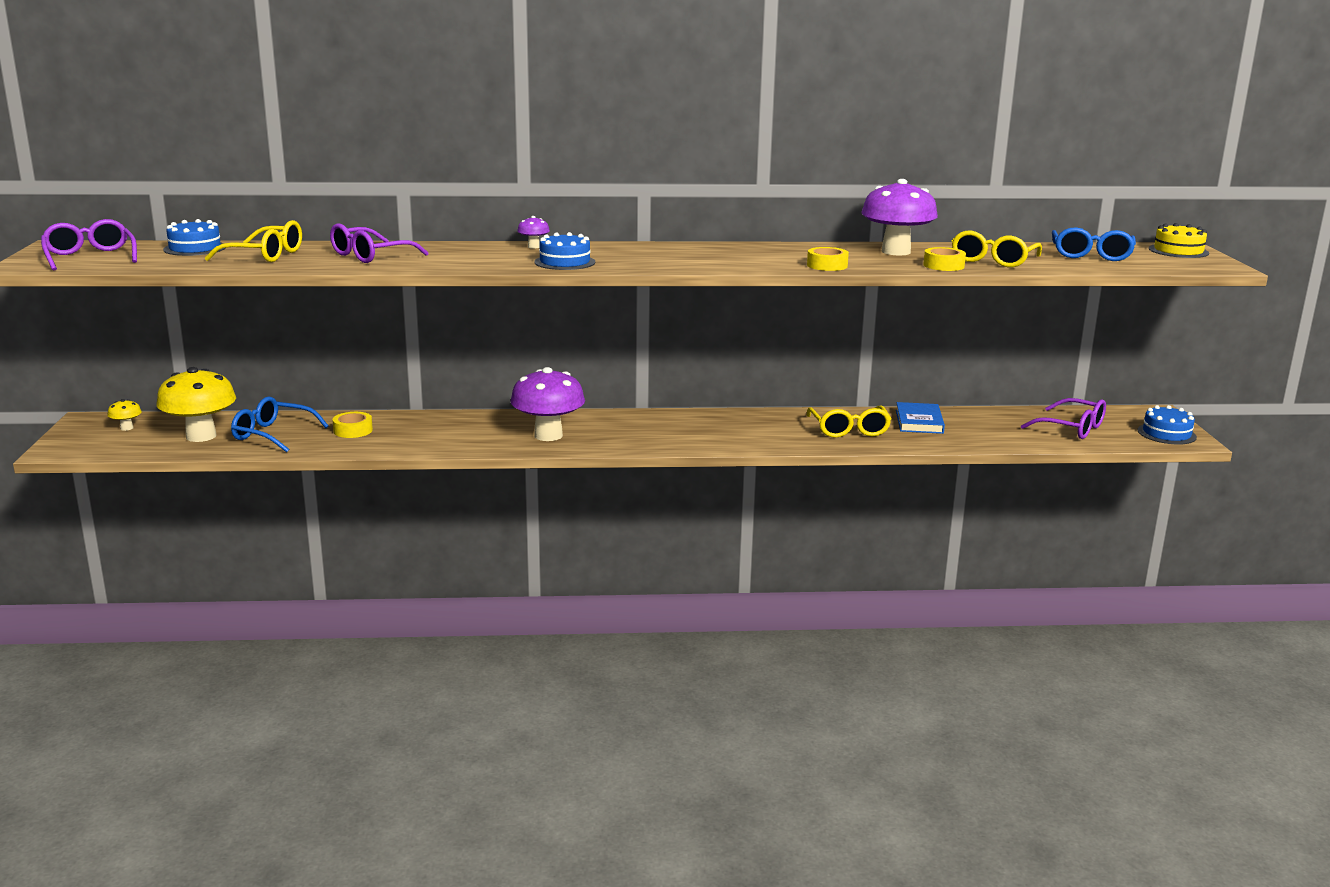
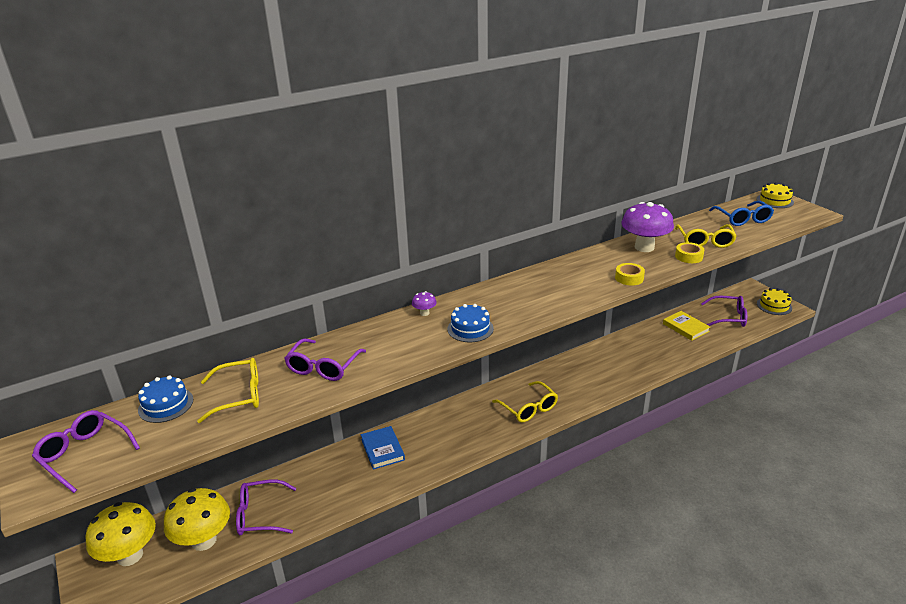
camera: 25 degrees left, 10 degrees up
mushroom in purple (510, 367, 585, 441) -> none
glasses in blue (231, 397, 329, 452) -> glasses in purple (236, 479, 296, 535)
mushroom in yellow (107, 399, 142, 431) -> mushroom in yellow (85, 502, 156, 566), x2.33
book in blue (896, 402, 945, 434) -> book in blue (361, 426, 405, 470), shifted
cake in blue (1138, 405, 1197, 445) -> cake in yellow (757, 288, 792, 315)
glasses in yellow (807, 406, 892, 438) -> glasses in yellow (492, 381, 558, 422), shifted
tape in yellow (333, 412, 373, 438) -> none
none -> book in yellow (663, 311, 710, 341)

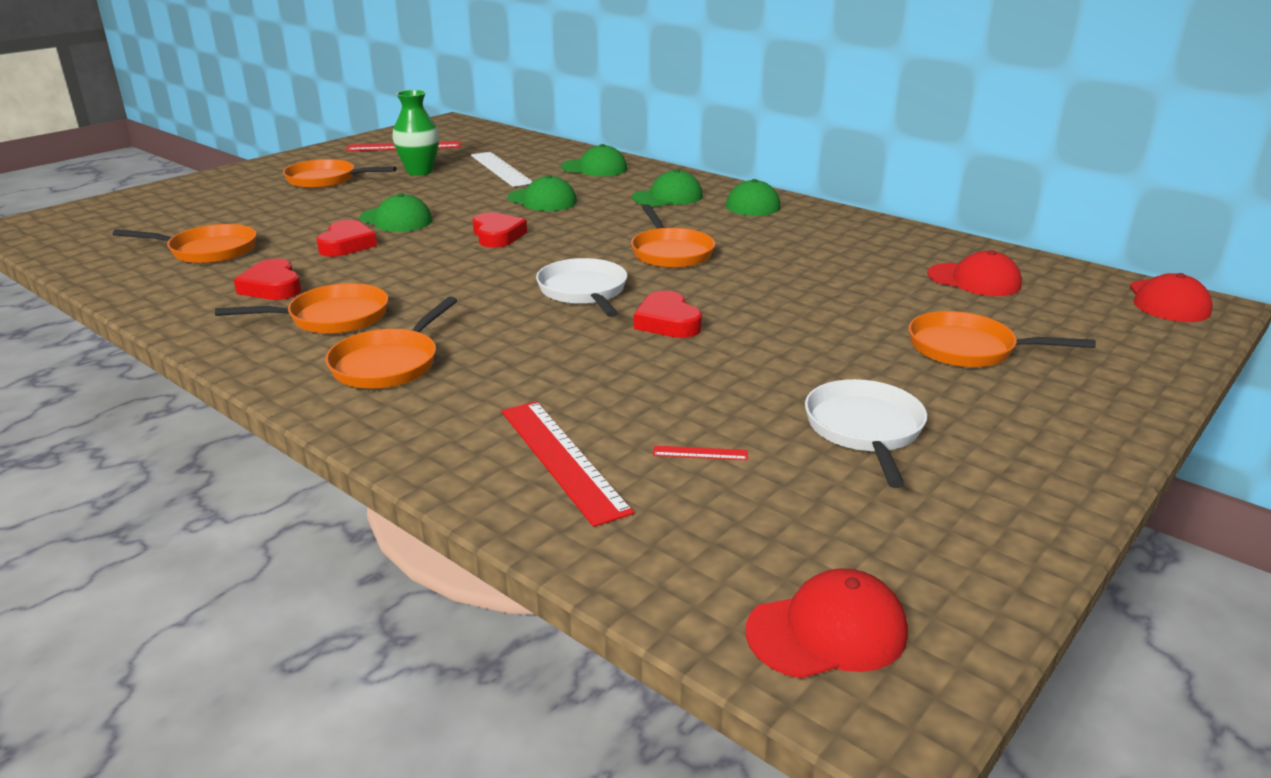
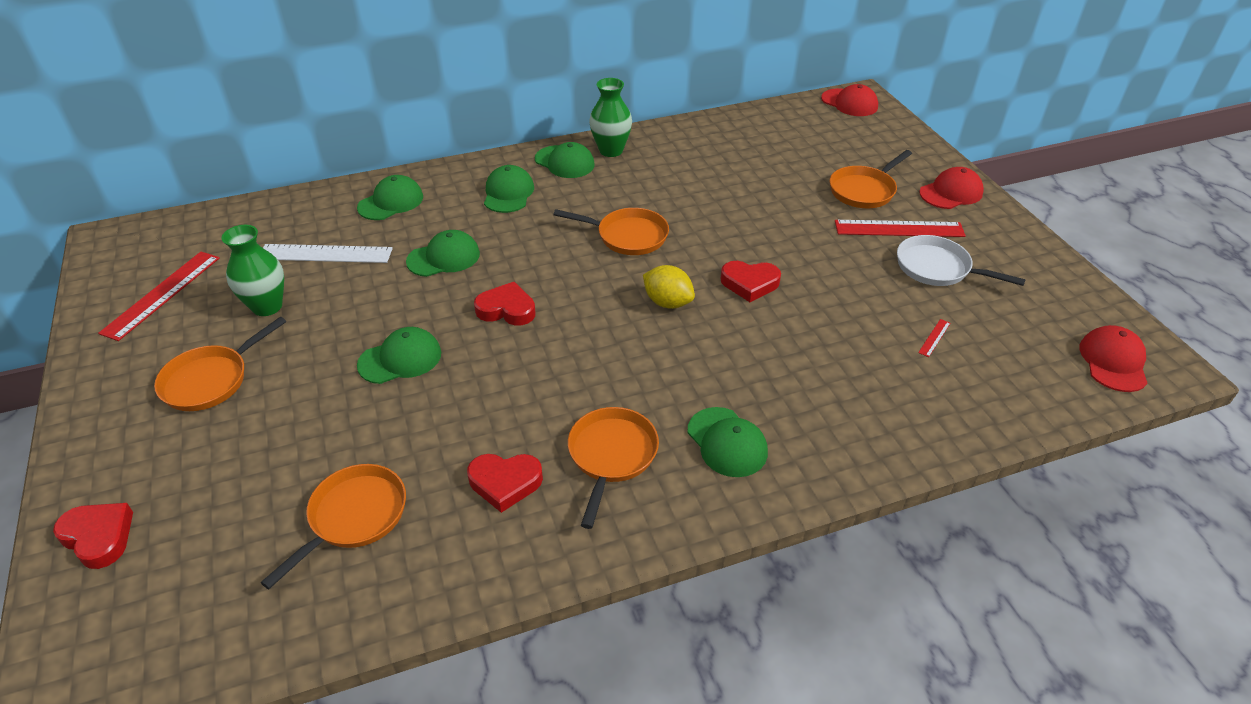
camera: 60 degrees left, 15 degrees up
heart in red (316, 220, 377, 257) -> heart in red (53, 503, 133, 569), shifted
cap in red (927, 250, 1022, 296) -> cap in red (919, 167, 984, 209), shifted
pan in white (536, 258, 627, 317) -> lemon in yellow (643, 265, 695, 309)
pan in orange (325, 296, 458, 389) -> cap in green (687, 407, 768, 477)
ruler in red (502, 401, 634, 527) -> ruler in red (835, 220, 966, 237), shifted
none -> vase in green (589, 78, 632, 157)

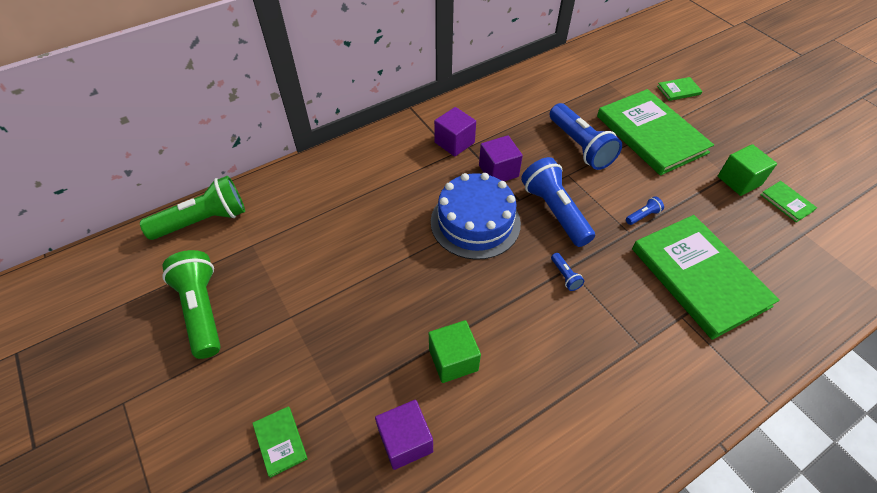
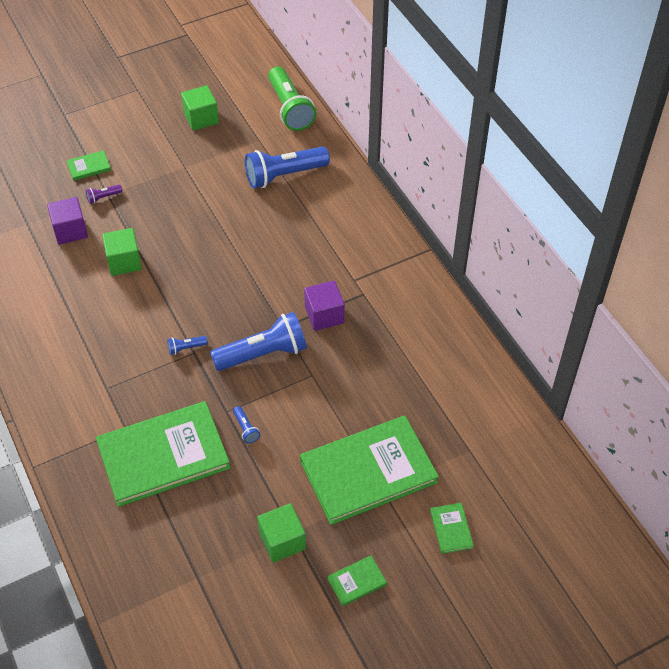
camera: 95 degrees right, 0 degrees up
flashlight in blue (550, 103, 622, 170) -> flashlight in blue (245, 146, 330, 189), shifted
cube in purple (434, 107, 476, 157) -> none
cake in blue (431, 173, 521, 260) -> none
book in green (760, 181, 817, 223) -> book in green (327, 555, 387, 606), shifted
flashlight in green (162, 250, 221, 359) -> cube in green (181, 85, 219, 131)
none -> flashlight in purple (86, 185, 122, 204)

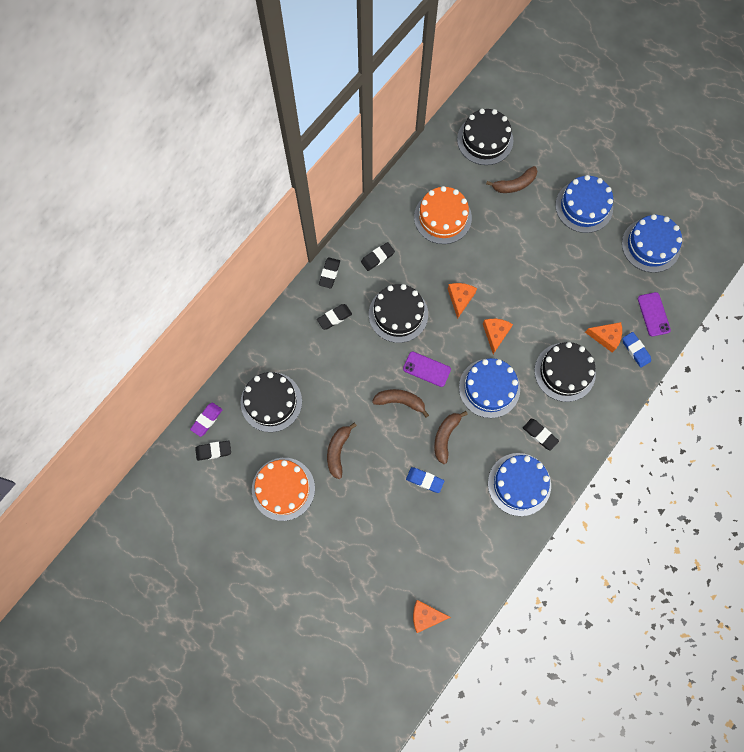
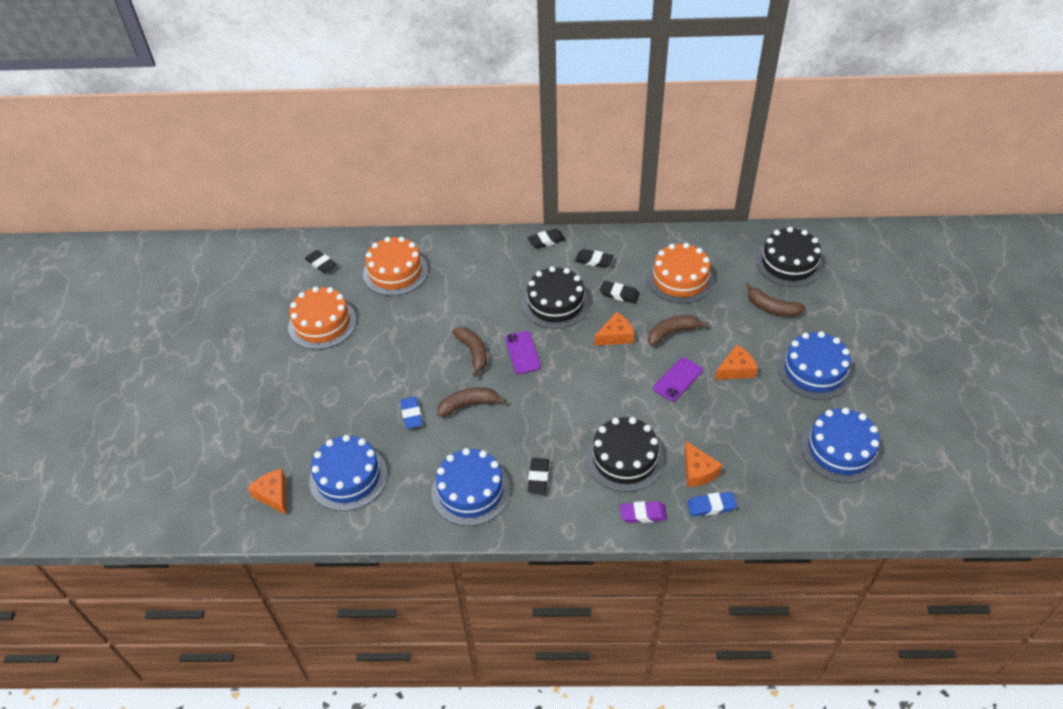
camera: 55 degrees right, 25 degrees down
phone in purple (638, 292, 671, 337) -> phone in purple (653, 357, 703, 401), shifted
eraser in black (317, 304, 352, 330) -> eraser in black (600, 281, 640, 304), shifted
cheese in orange (483, 319, 513, 354) -> cheese in orange (715, 345, 758, 380), shifted
eraser in blue (622, 332, 651, 368) -> eraser in blue (687, 492, 737, 517), 60 degrees clockwise
cake in blue (459, 358, 520, 418) -> cake in blue (309, 435, 387, 511), shifted
cake in black (241, 372, 302, 432) -> cake in orange (363, 237, 428, 296)
eraser in purple (190, 403, 223, 437) -> eraser in purple (620, 501, 667, 523), shifted
banana in brown (327, 423, 357, 479) -> banana in brown (648, 315, 709, 346), shifted

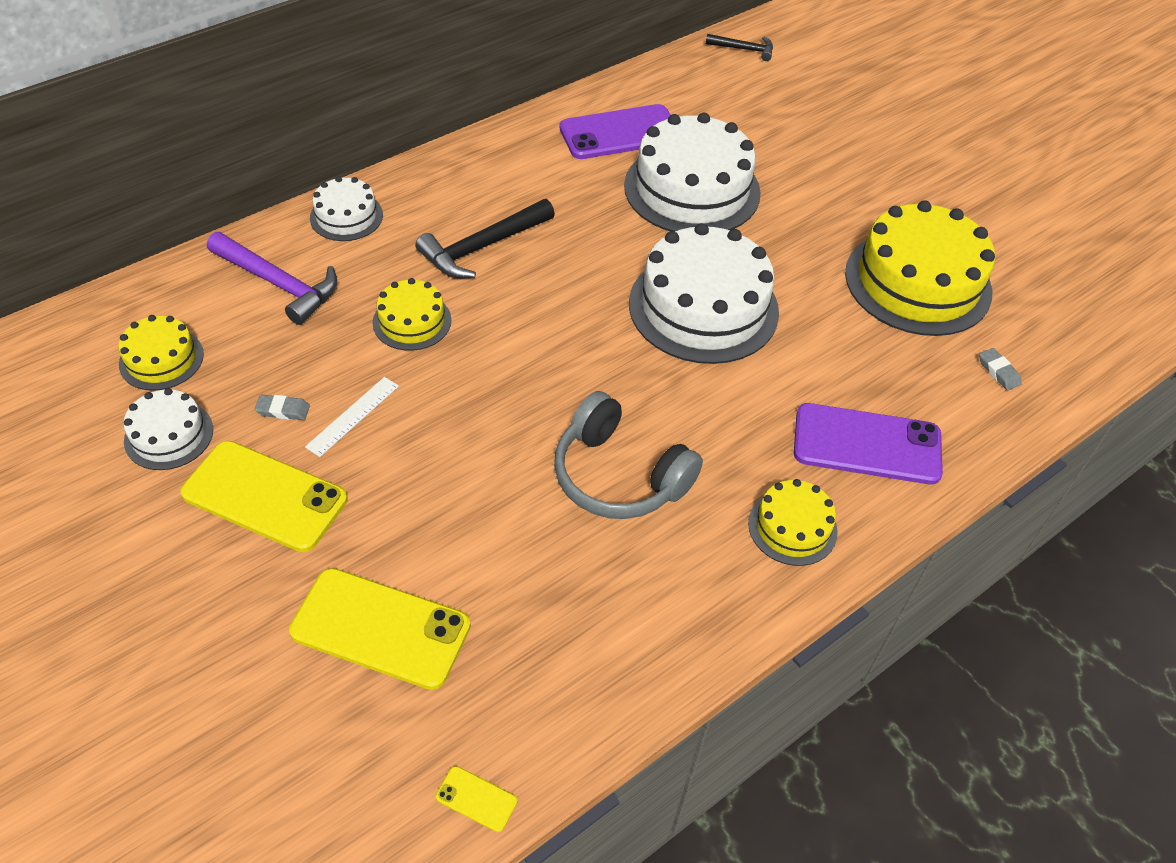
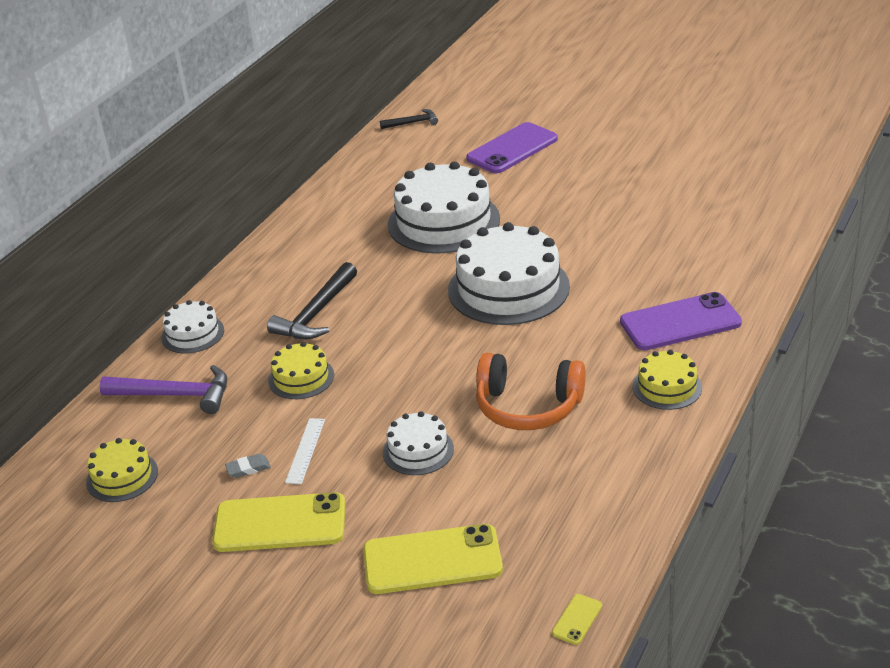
camera: 20 degrees left, 15 degrees down
phone in purple (560, 104, 671, 159) -> phone in purple (466, 122, 558, 173), shifted
cake in yellow (845, 200, 995, 336) -> none
eraser in grey (979, 348, 1022, 391) -> none
cake in white (123, 388, 213, 470) -> cake in white (383, 411, 454, 475), shifted
headphones in grey (554, 391, 703, 519) -> headphones in orange (476, 353, 586, 430)
phone in yellow (436, 766, 517, 832) -> phone in yellow (552, 594, 602, 645), 60 degrees counterclockwise

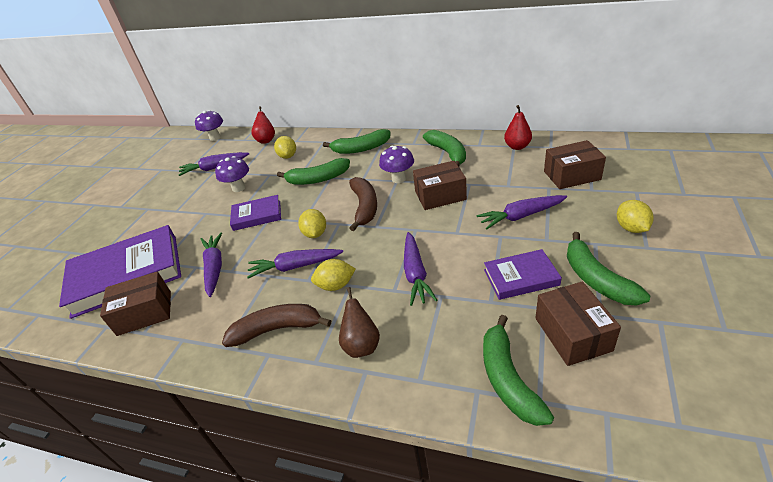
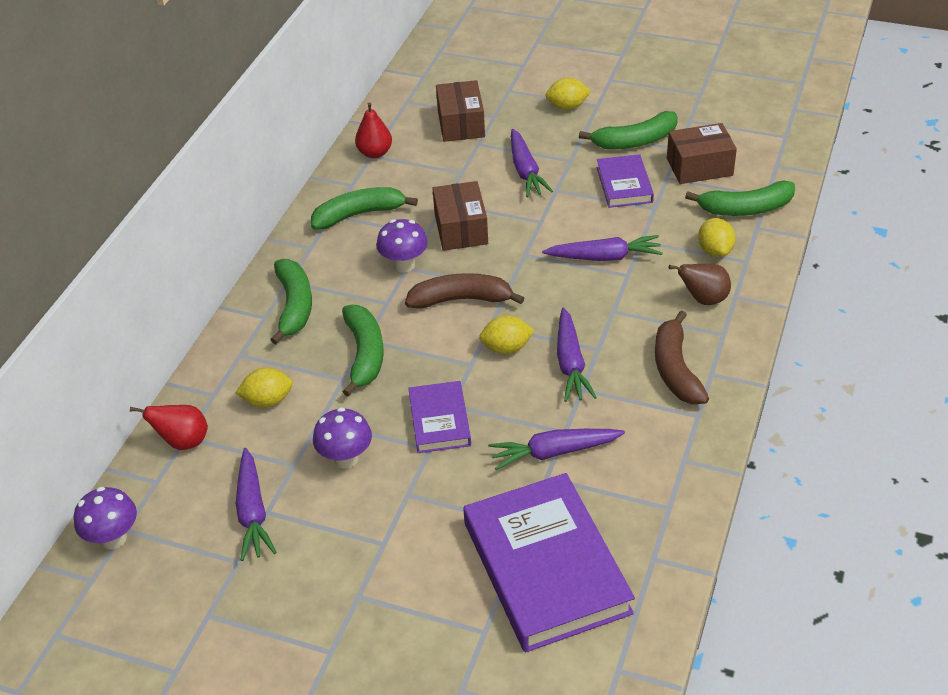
camera: 90 degrees left, 5 degrees up
lemon in yellow (311, 259, 355, 291) -> lemon in yellow (698, 218, 736, 257), shifted
box in brown (100, 271, 171, 336) -> none

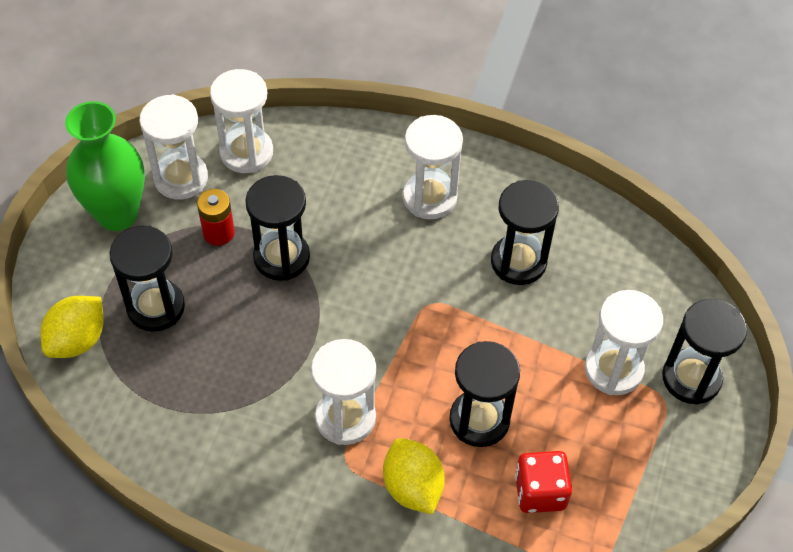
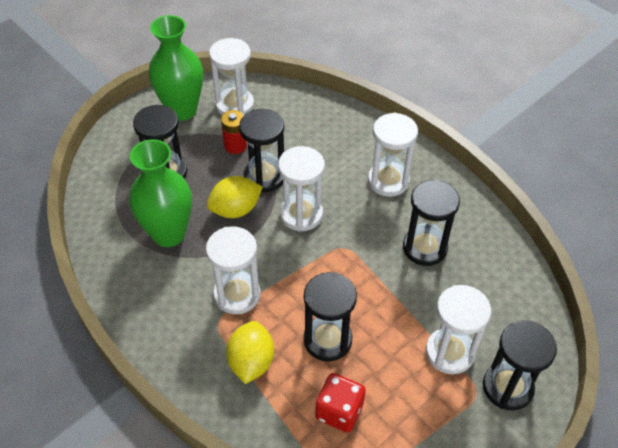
camera: 30 degrees right, 5 degrees down
hourglass in white (210, 69, 273, 173) -> hourglass in white (278, 146, 325, 232), shifted
lemon in yellow (41, 296, 104, 358) -> lemon in yellow (207, 176, 263, 218), shifted
none -> vase in green (129, 139, 192, 247)

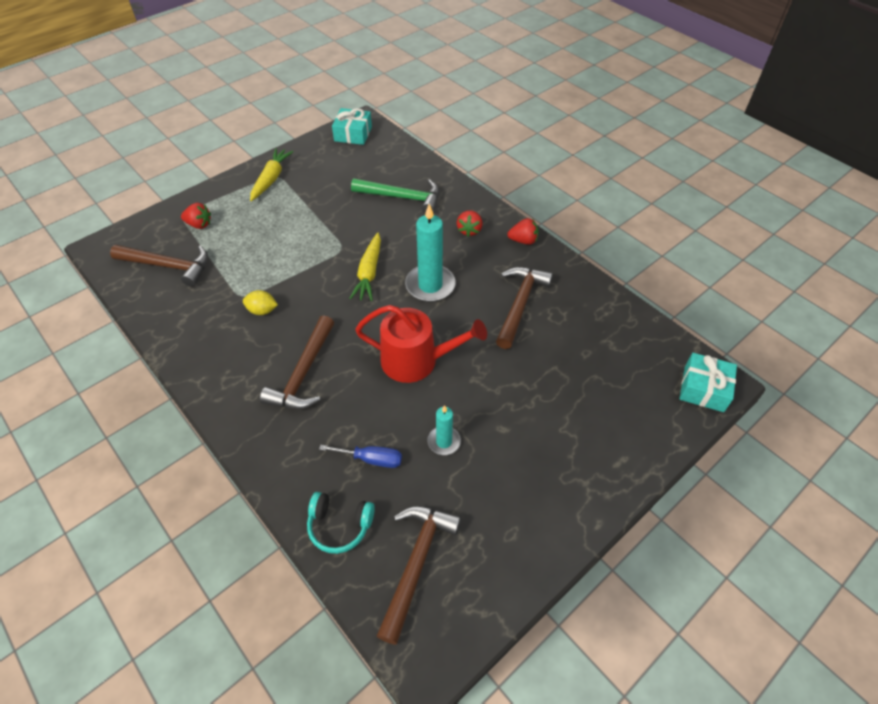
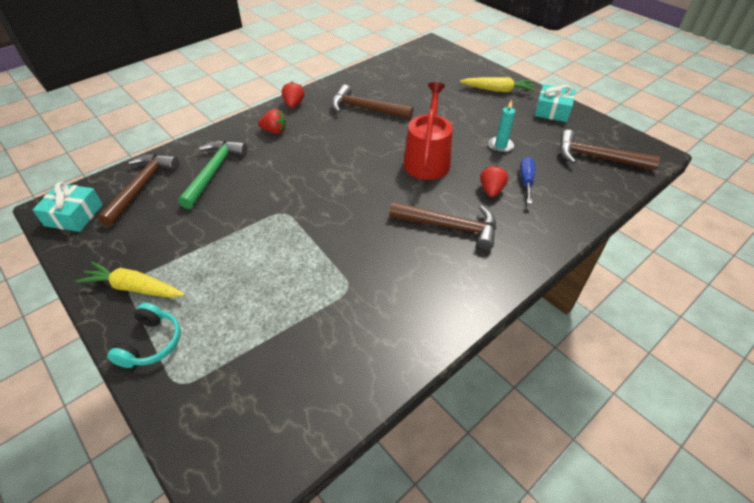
camera: 90 degrees left, 5 degrees down
strawberry in red (181, 203, 211, 229) -> strawberry in red (480, 165, 508, 197), shifted
candle in turquoise (405, 204, 456, 302) -> none
carrot in yellow (349, 233, 381, 301) -> carrot in yellow (459, 77, 536, 92), shifted
hammer in brown (110, 245, 208, 287) -> hammer in brown (98, 154, 179, 227), shifted
lemon in yellow (243, 290, 278, 315) -> none
gift in turquoise (679, 353, 737, 412) -> gift in turquoise (535, 84, 576, 122), shifted
headphones in turquoise (307, 492, 375, 554) -> headphones in turquoise (107, 303, 181, 368), shifted

